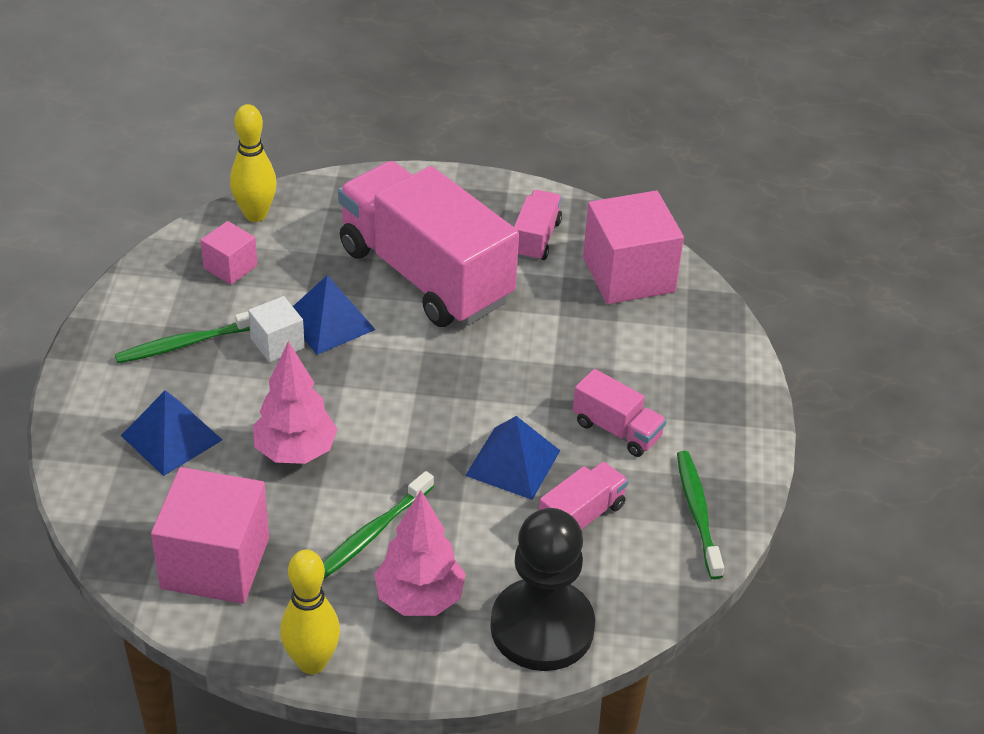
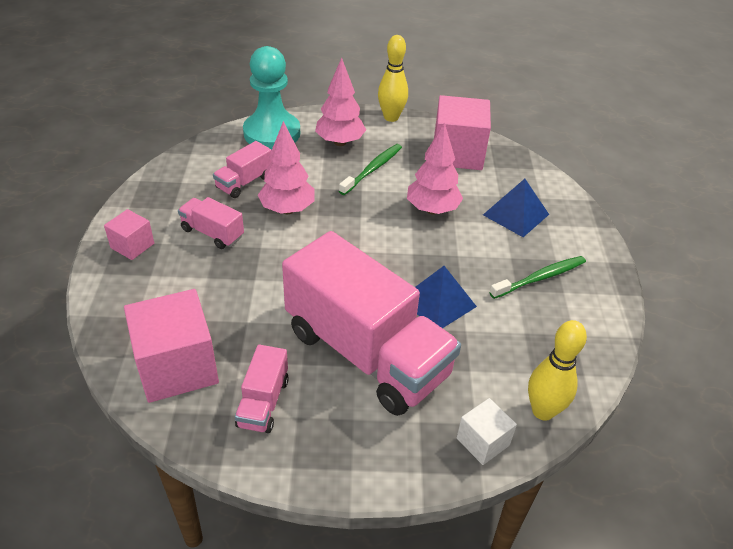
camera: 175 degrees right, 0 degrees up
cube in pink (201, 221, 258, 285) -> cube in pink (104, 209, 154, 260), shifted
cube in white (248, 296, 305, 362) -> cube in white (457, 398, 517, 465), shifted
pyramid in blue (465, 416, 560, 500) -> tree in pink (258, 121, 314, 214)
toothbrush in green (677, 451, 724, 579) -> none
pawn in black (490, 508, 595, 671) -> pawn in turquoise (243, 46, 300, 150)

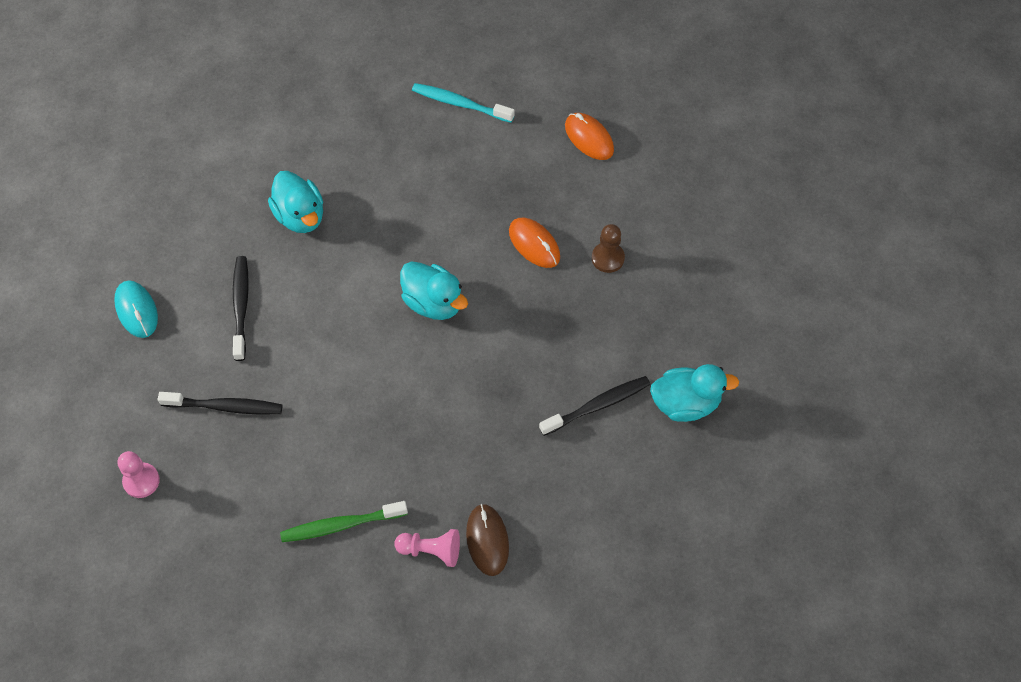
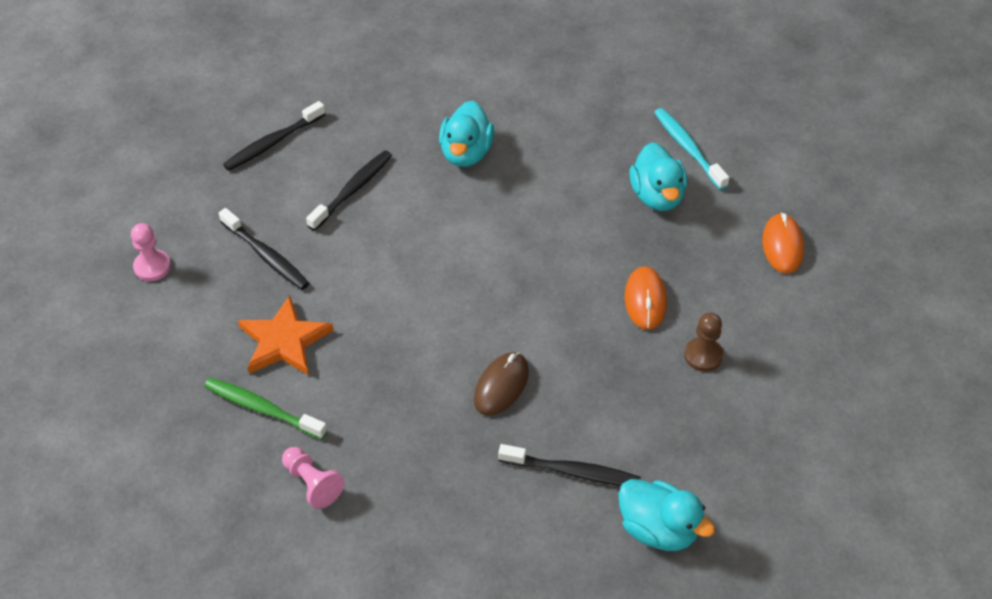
camera: 40 degrees right, 10 degrees down
duck in turquoise (400, 261, 468, 320) -> duck in turquoise (629, 142, 687, 211), shifted
mouse in turquoise (114, 281, 158, 338) -> toothbrush in black (223, 101, 326, 171)
mouse in brown (466, 504, 509, 576) -> mouse in brown (474, 352, 529, 416), shifted
none -> star in orange (238, 295, 333, 376)

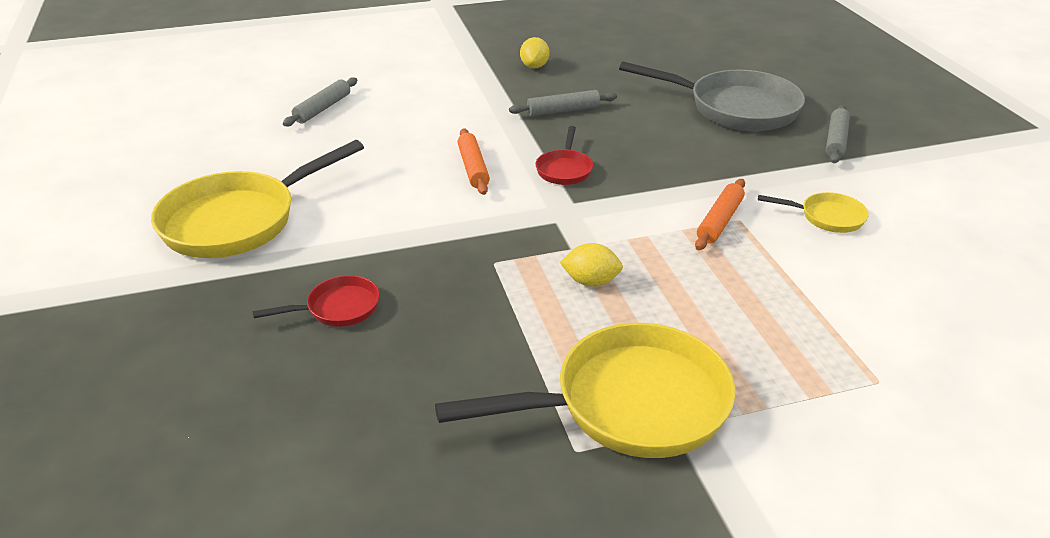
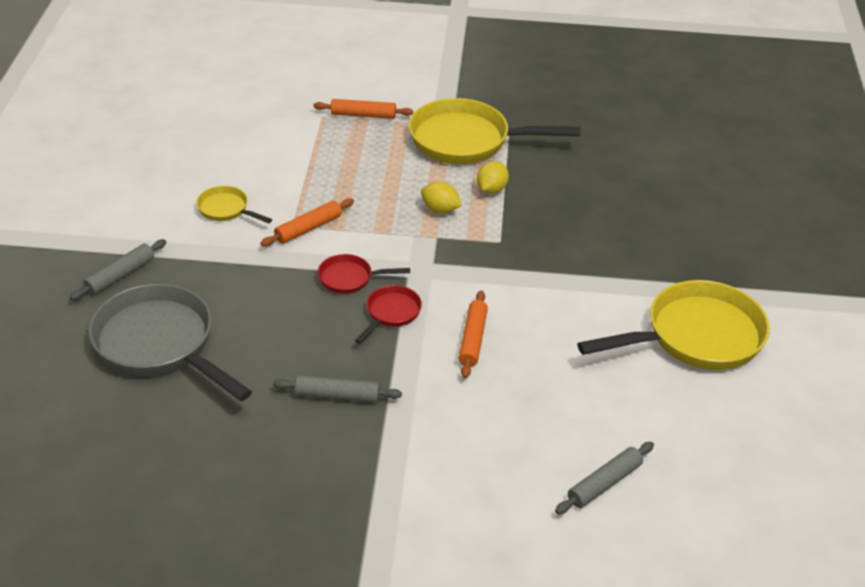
camera: 160 degrees left, 5 degrees up
lemon in yellow (520, 37, 549, 68) -> lemon in yellow (477, 161, 509, 194), shifted
pan in red (253, 275, 380, 327) -> pan in red (318, 254, 410, 294), shifted
none -> rolling pin in orange (313, 99, 413, 119)

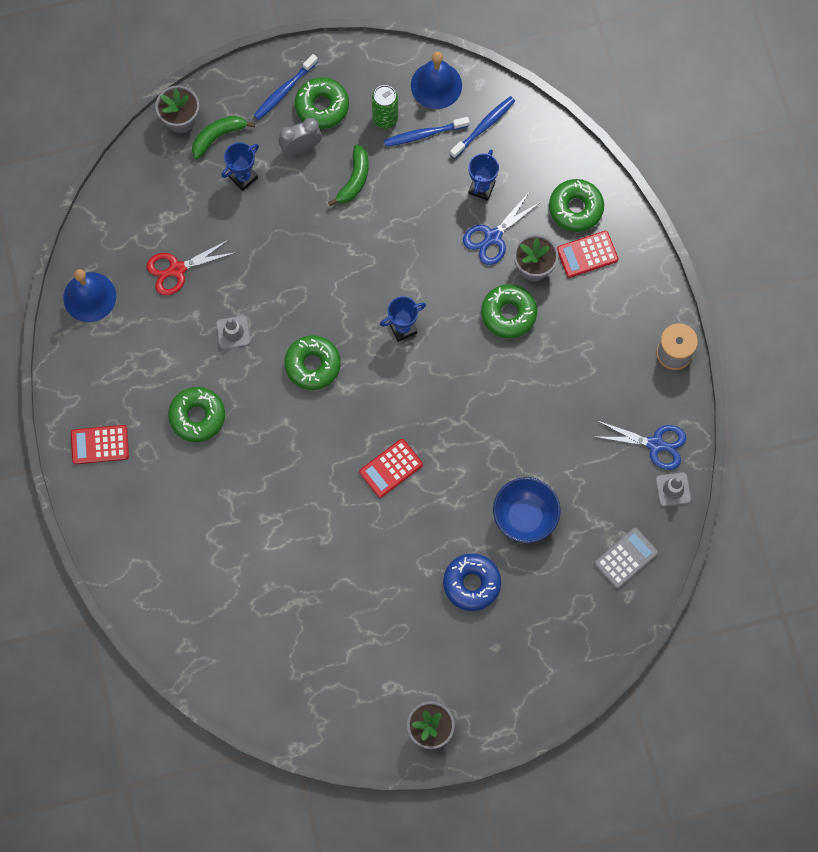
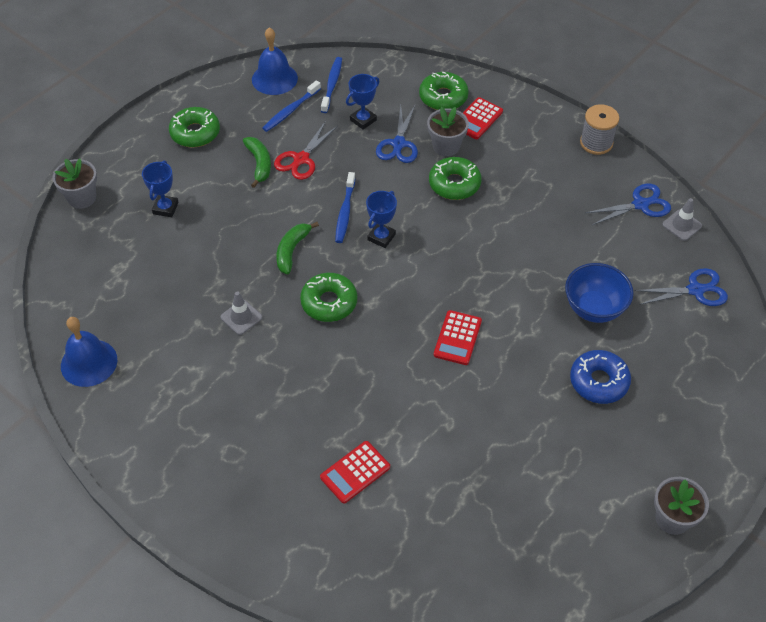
camera: 35 degrees left, 20 degrees down
toothbrush in blue (253, 54, 318, 120) -> toothbrush in blue (335, 172, 355, 243), shifted
can in green (372, 85, 398, 129) -> none
banana in green (192, 116, 255, 159) -> banana in green (276, 222, 319, 274), shifted
clock in grey (279, 118, 322, 155) -> none
trophy in blue (468, 149, 499, 201) -> trophy in blue (346, 74, 380, 130), 60 degrees clockwise
scissors in red (146, 239, 237, 295) -> scissors in red (274, 121, 338, 180), shifted
donut in green (168, 387, 225, 442) -> none
calculator in red (71, 425, 129, 464) -> calculator in red (320, 441, 390, 503), shifted
calculator in grey (594, 528, 658, 589) -> scissors in blue (634, 268, 728, 306)

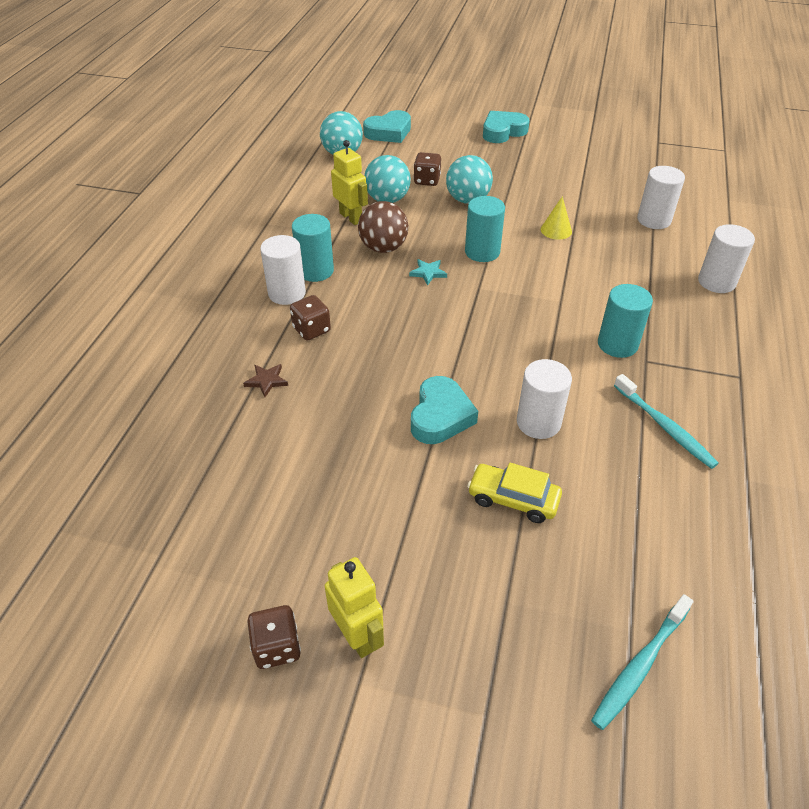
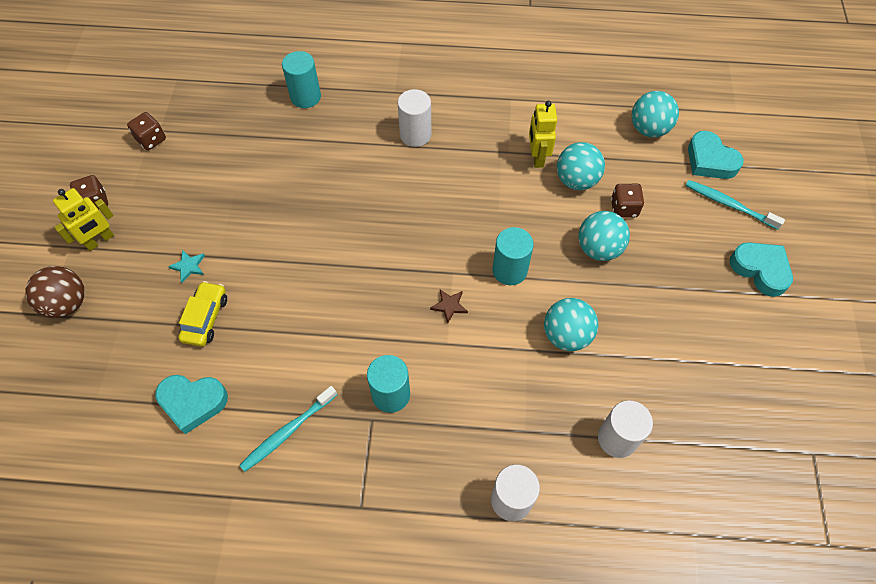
camera: 80 degrees right, 15 degrees up
robot in yellow (331, 140, 368, 225) -> robot in yellow (529, 101, 557, 168), 135 degrees clockwise
cone in yellow (541, 196, 572, 240) -> ball in turquoise (544, 298, 598, 351)
ball in brown (358, 201, 408, 253) -> ball in brown (25, 266, 85, 318), shifted
cylinder in turquoise (292, 214, 334, 282) -> cylinder in turquoise (282, 51, 321, 108), shifted
star in turquoise (409, 259, 447, 285) -> star in turquoise (168, 250, 205, 283), shifted
dice in brown (290, 295, 331, 341) -> dice in brown (127, 112, 166, 150), shifted
cylinder in white (517, 359, 572, 439) -> none
star in brown (243, 364, 288, 397) -> star in brown (430, 289, 468, 323), shifted
heart in turquoise (411, 376, 478, 444) -> heart in turquoise (155, 375, 228, 434), shifted
toothbrush in turquoise (591, 594, 694, 730) -> toothbrush in turquoise (686, 180, 785, 230), shifted

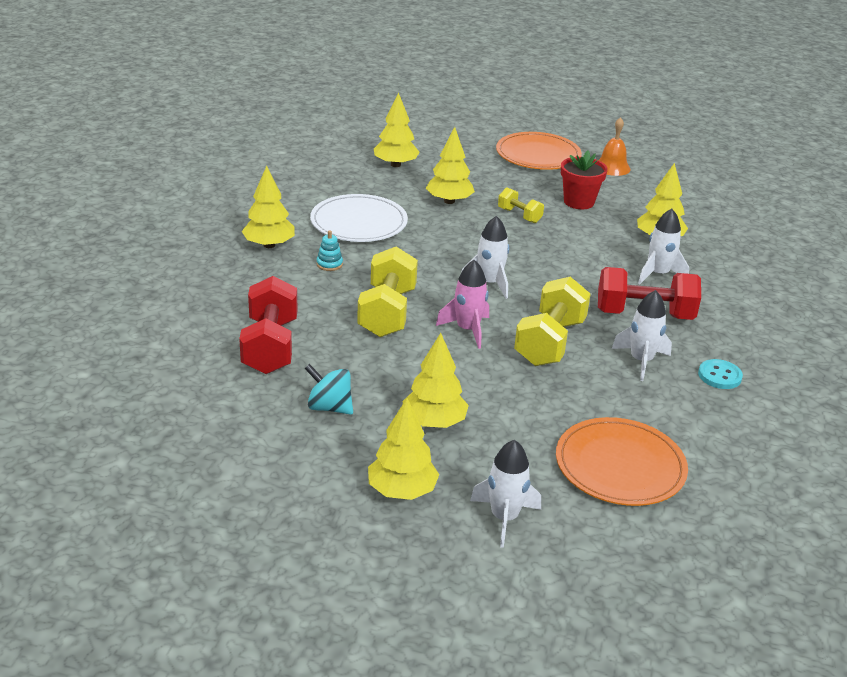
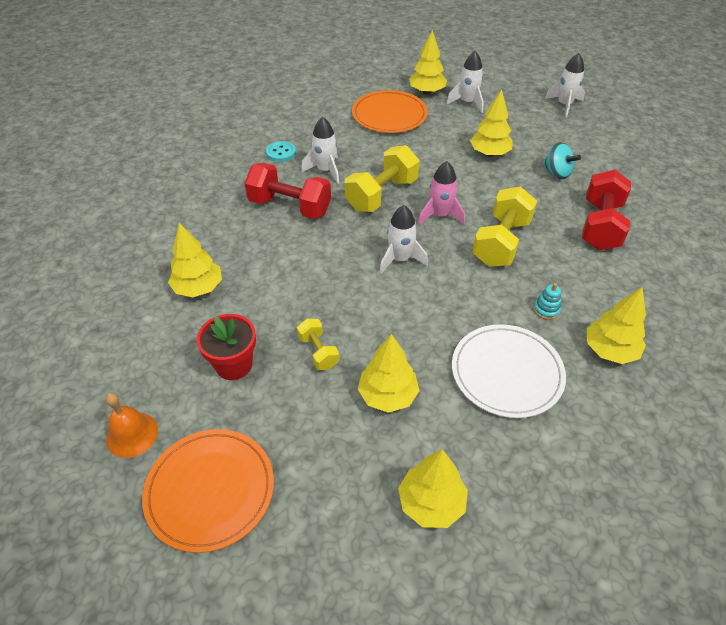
camera: 160 degrees left, 15 degrees up
rocket in white (638, 209, 689, 284) -> rocket in white (545, 53, 585, 118), shifted
tree in yellow (368, 398, 440, 500) -> tree in yellow (409, 30, 447, 94), shifted

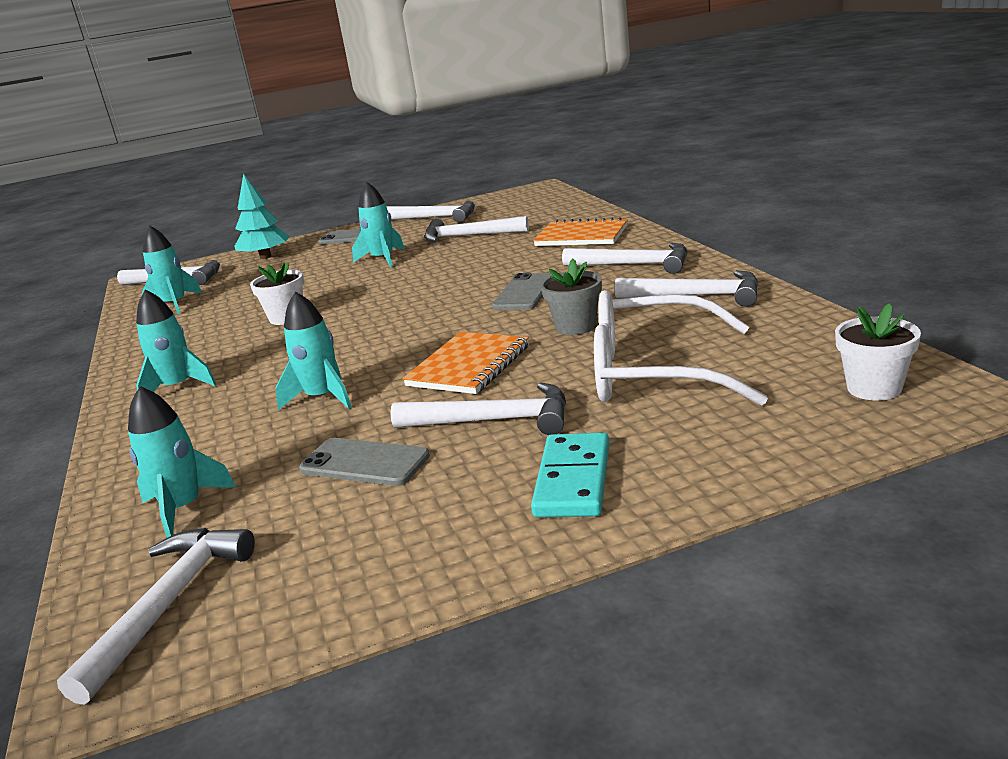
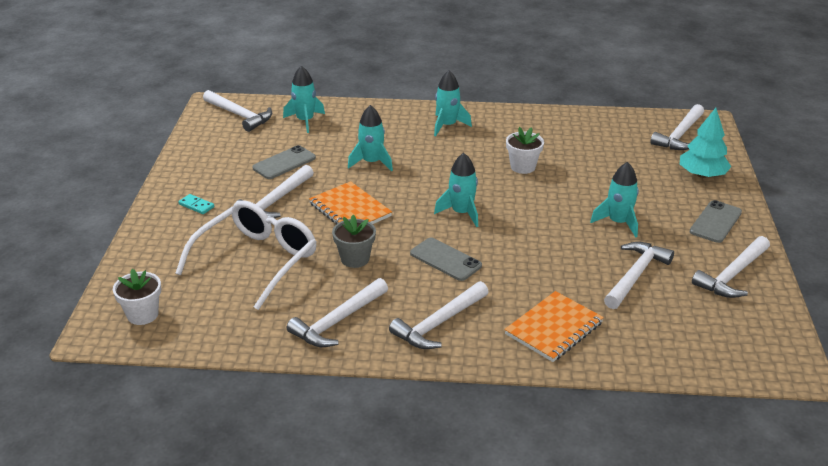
camera: 110 degrees right, 10 degrees up
rocket in turquoise (142, 226, 202, 314) -> rocket in turquoise (434, 153, 478, 227), shifted
domino in turquoise (531, 432, 609, 517) -> domino in turquoise (178, 194, 214, 214), x0.54

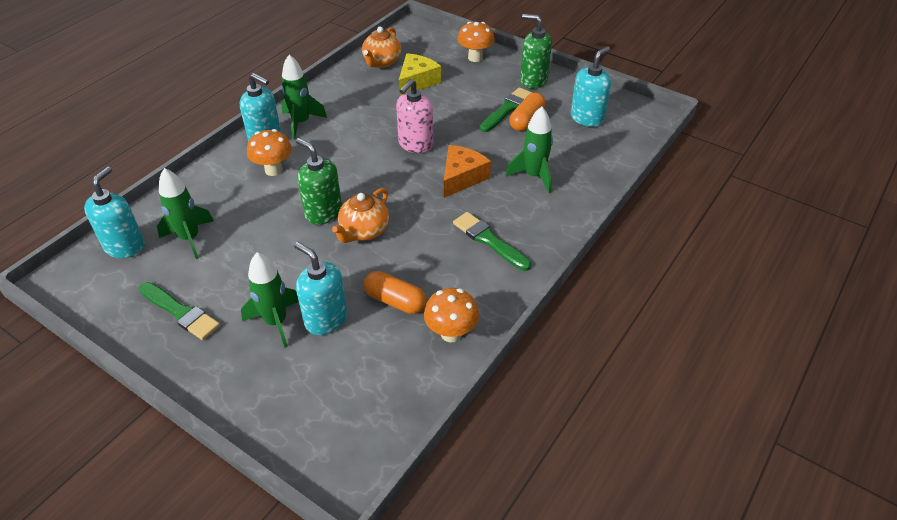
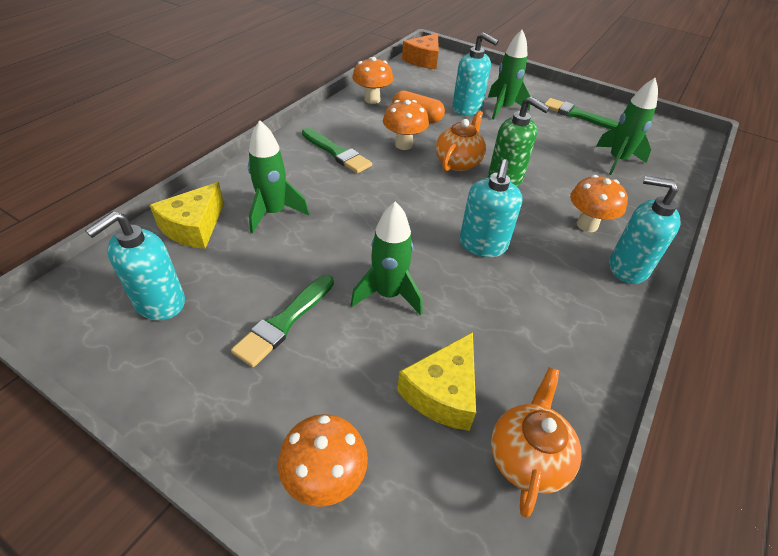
camera: 175 degrees right, 0 degrees up
soap dispenser in green (520, 14, 552, 89) -> none
rocket in green (281, 55, 327, 139) -> rocket in green (351, 201, 423, 315), shifted
soap dispenser in pink (396, 79, 433, 153) -> none
capsule in orange (510, 93, 546, 131) -> none
cheese in orange (444, 145, 491, 198) -> cheese in orange (402, 33, 439, 69), shifted
soap dispenser in turquoise (84, 166, 145, 258) -> soap dispenser in turquoise (460, 159, 523, 257), shifted
none -> mushroom in orange (383, 100, 429, 150)
none -> cheese in yellow (150, 182, 224, 249)

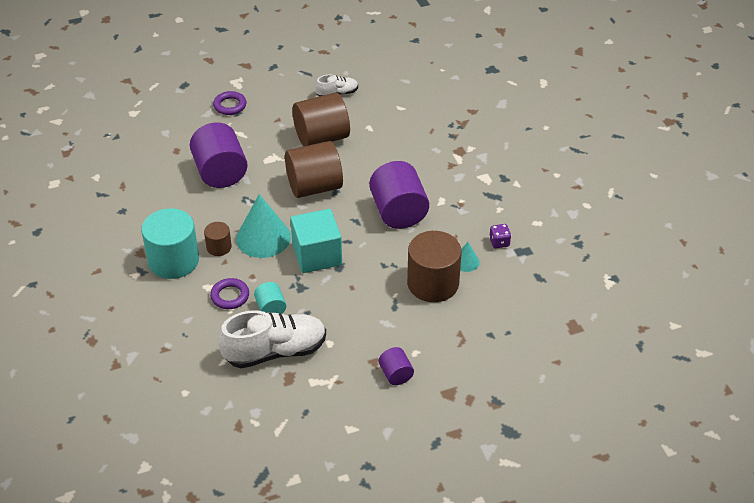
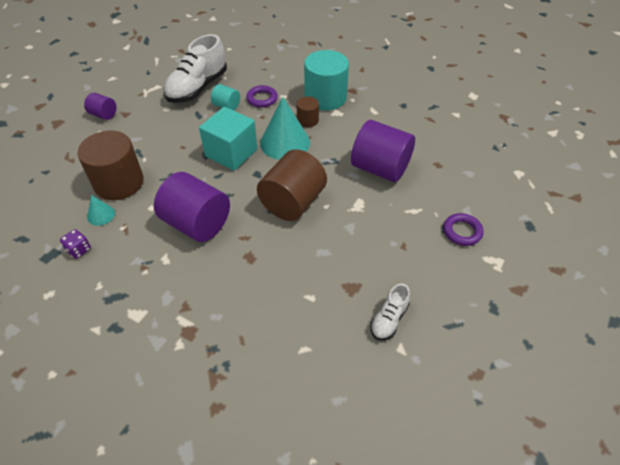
camera: 140 degrees right, 5 degrees up
cylinder in brown (292, 92, 350, 146) -> none

